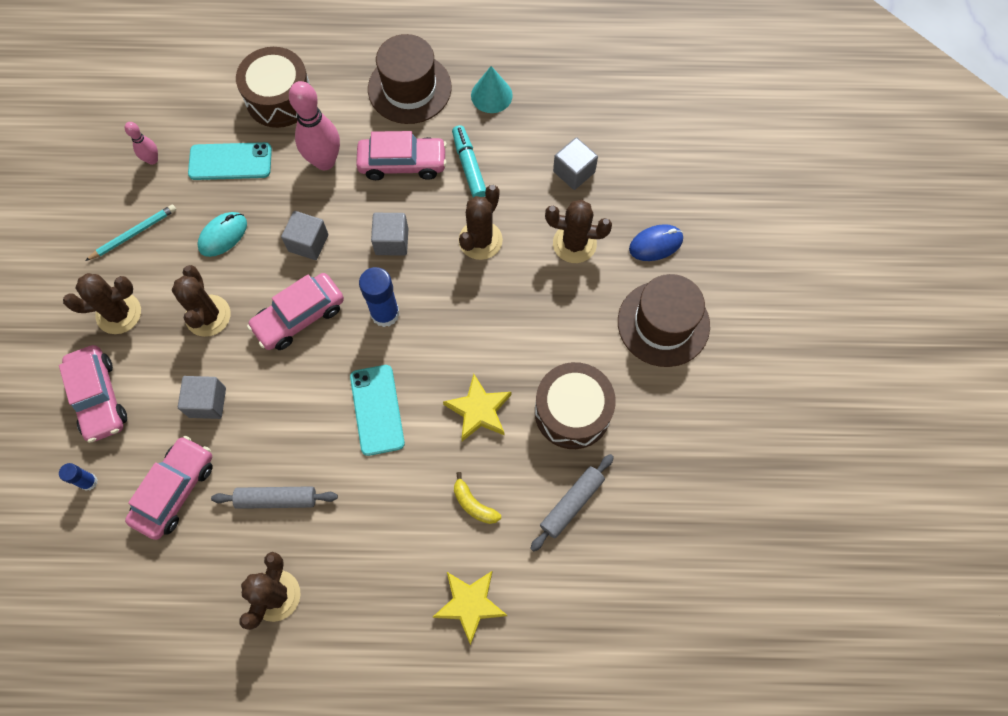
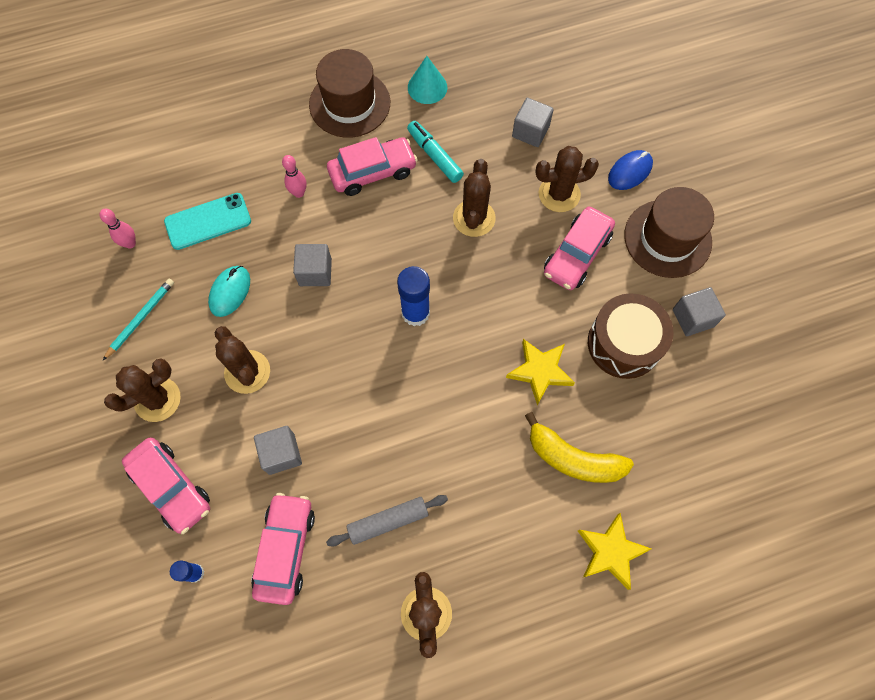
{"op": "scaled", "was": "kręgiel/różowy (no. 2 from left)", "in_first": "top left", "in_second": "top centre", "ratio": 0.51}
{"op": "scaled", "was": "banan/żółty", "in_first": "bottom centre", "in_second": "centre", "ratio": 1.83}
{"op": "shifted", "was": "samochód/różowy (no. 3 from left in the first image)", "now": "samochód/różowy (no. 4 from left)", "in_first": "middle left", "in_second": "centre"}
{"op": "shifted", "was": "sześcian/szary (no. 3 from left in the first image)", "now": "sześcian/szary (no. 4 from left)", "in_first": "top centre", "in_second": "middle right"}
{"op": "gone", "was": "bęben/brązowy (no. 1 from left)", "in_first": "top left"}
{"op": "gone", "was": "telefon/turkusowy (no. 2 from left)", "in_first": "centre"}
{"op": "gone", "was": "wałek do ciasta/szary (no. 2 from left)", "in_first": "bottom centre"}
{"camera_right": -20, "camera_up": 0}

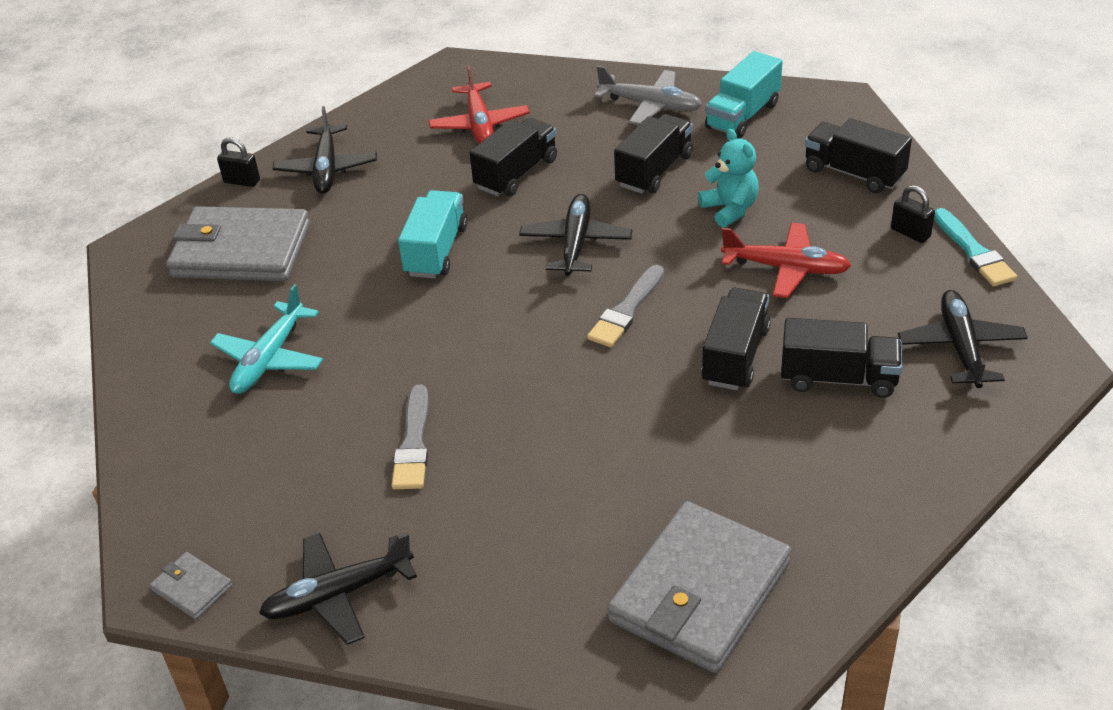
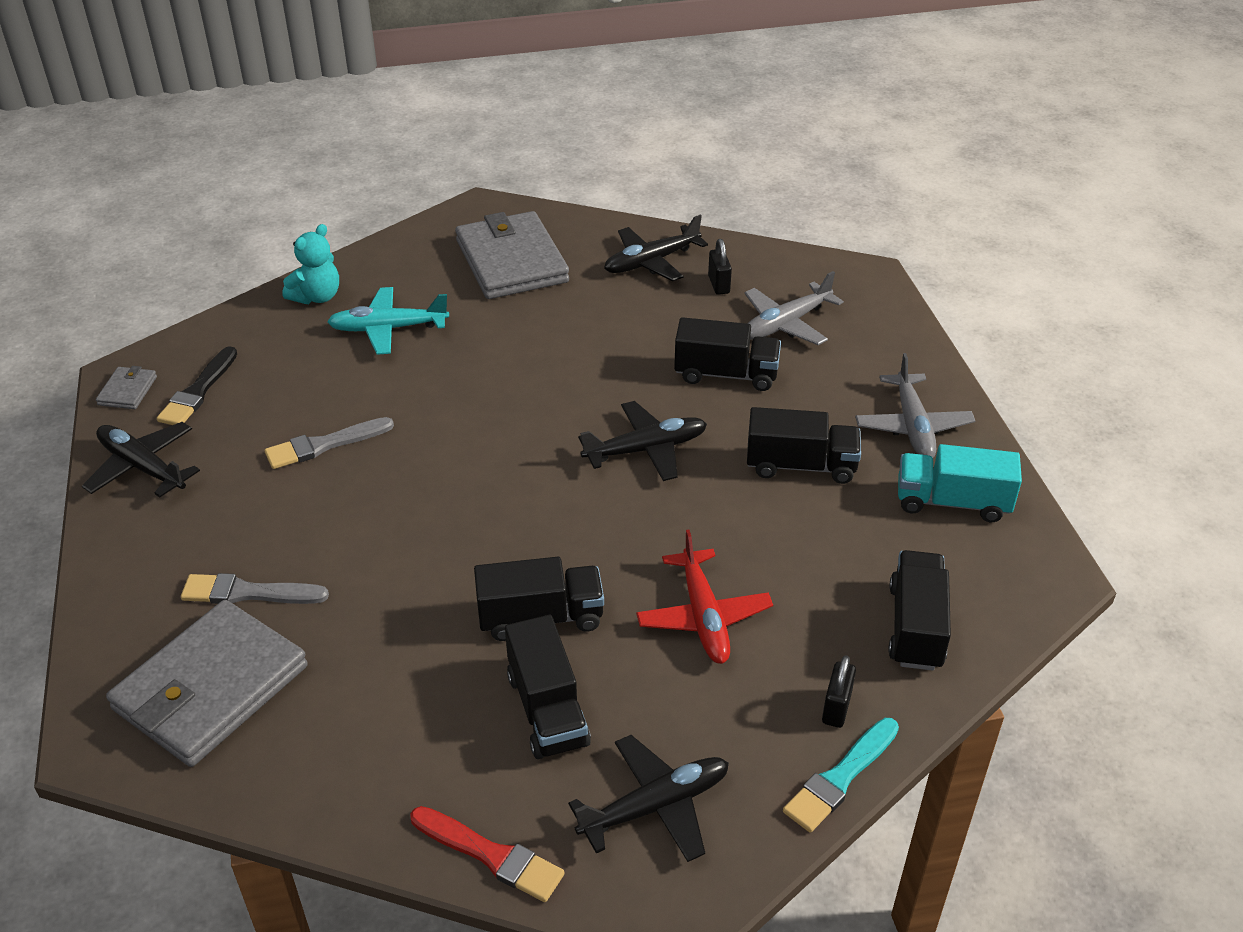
{"op": "rotated", "was": "portfel/szary (no. 3 from left in the first image)", "in_first": "bottom centre", "in_second": "bottom left", "clockwise": -60}
{"op": "new", "now": "pędzel/czarny", "in_second": "middle left"}
{"op": "shifted", "was": "pędzel/szary (no. 2 from left in the first image)", "now": "pędzel/szary (no. 1 from left)", "in_first": "centre", "in_second": "middle left"}
{"op": "shifted", "was": "miś/turkusowy", "in_first": "top centre", "in_second": "top left"}
{"op": "new", "now": "pędzel/czerwony", "in_second": "bottom centre"}
{"op": "shifted", "was": "kłódka/czarny (no. 1 from left)", "in_first": "top left", "in_second": "top centre"}
{"op": "repainted", "was": "samolot/czerwony (no. 1 from left)", "now": "samolot/szary (no. 1 from left)", "in_first": "top centre", "in_second": "top centre"}
{"op": "gone", "was": "ciężarówka/turkusowy (no. 1 from left)", "in_first": "top centre"}
{"camera_right": 60, "camera_up": 0}

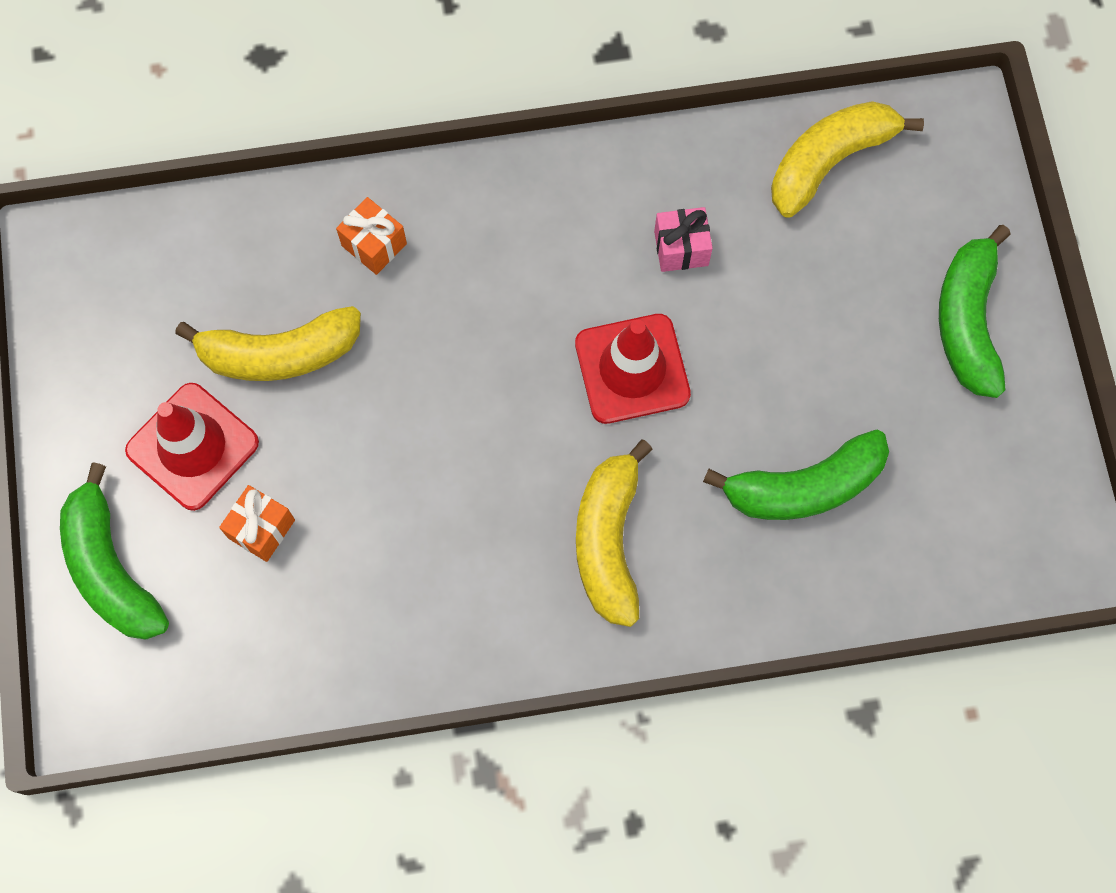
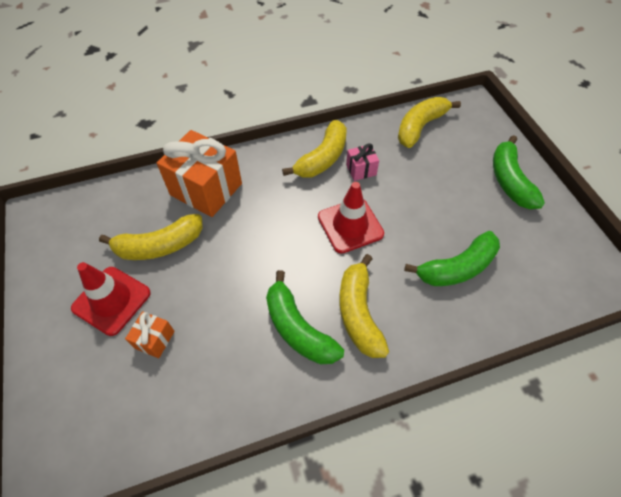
{"op": "scaled", "was": "prezent/pomarańczowy (no. 2 from left)", "in_first": "top left", "in_second": "middle left", "ratio": 2.13}
{"op": "shifted", "was": "banan/zielony (no. 1 from left)", "in_first": "middle left", "in_second": "centre"}
{"op": "new", "now": "banan/żółty (no. 2 from left)", "in_second": "top centre"}
{"camera_right": -10, "camera_up": -15}

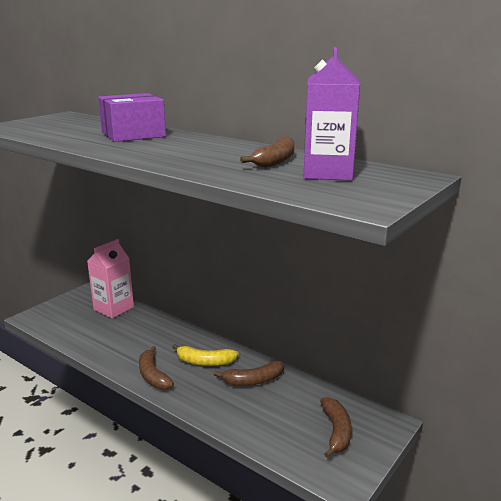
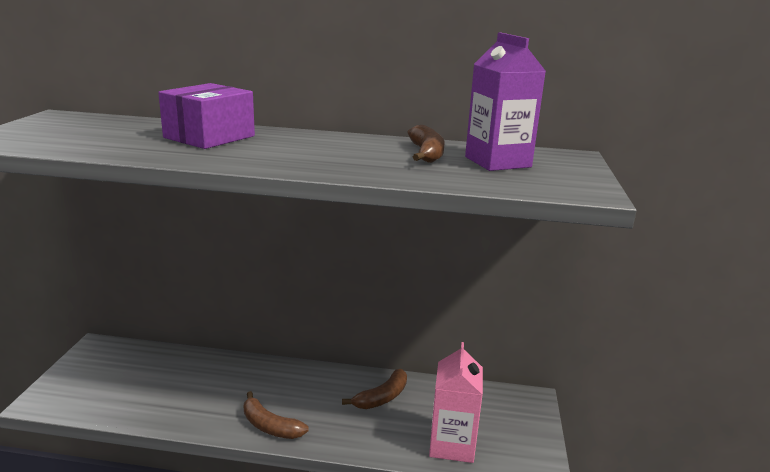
{"op": "shifted", "was": "karton mleka/różowy", "in_first": "middle left", "in_second": "bottom centre"}
{"op": "gone", "was": "banan/żółty", "in_first": "bottom centre"}
{"op": "gone", "was": "banan/brązowy (no. 4 from left)", "in_first": "bottom right"}
{"camera_right": -30, "camera_up": 0}

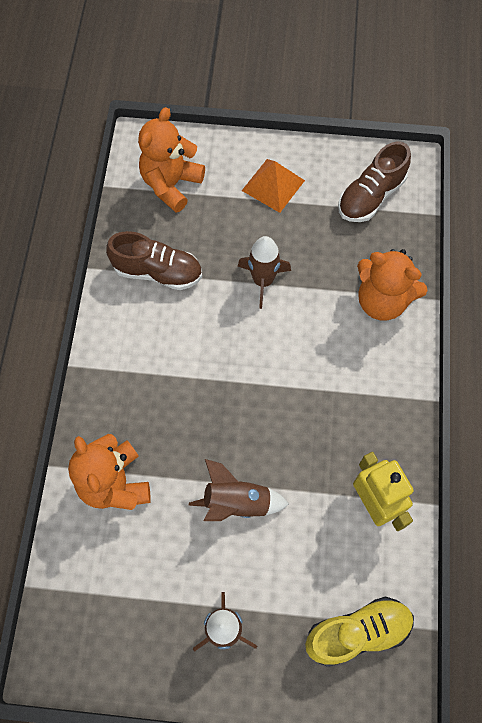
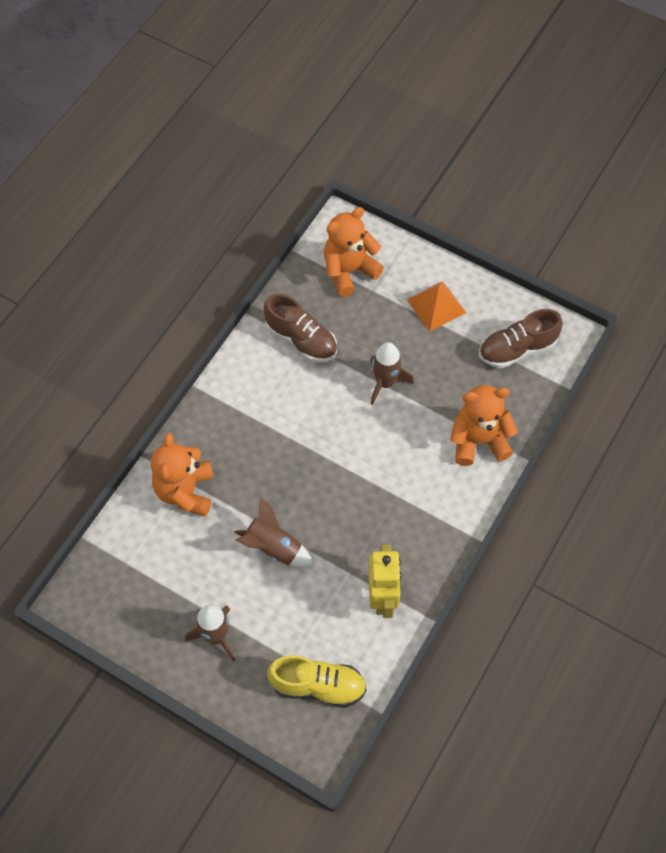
{"op": "rotated", "was": "miś/pomarańczowy (no. 3 from left)", "in_first": "middle right", "in_second": "middle right", "clockwise": 120}
{"camera_right": 25, "camera_up": -5}

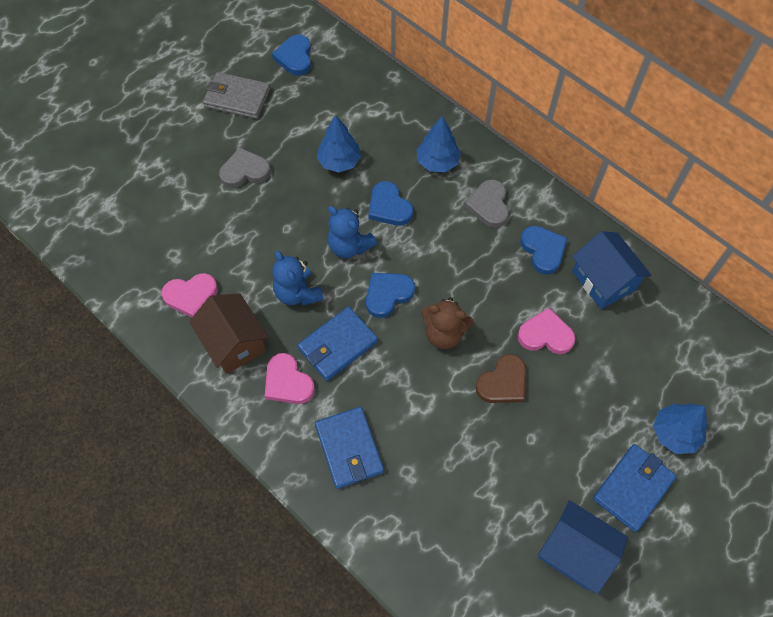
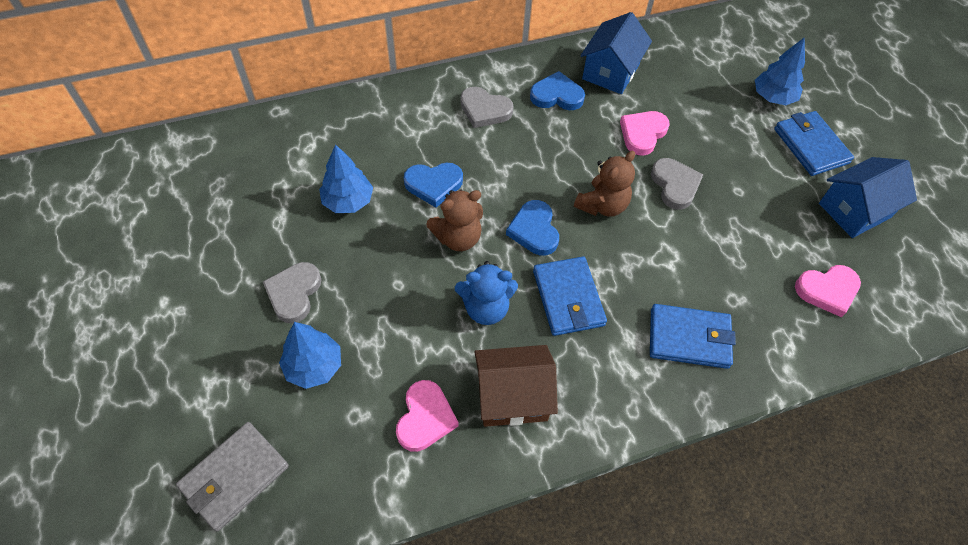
{"op": "shifted", "was": "portfel/szary", "in_first": "top left", "in_second": "bottom left"}
{"op": "shifted", "was": "drzewko/niebieski (no. 2 from left in the first image)", "now": "drzewko/niebieski (no. 1 from left)", "in_first": "top centre", "in_second": "middle left"}
{"op": "repainted", "was": "miś/niebieski (no. 2 from left)", "now": "miś/brązowy (no. 1 from left)", "in_first": "centre", "in_second": "centre"}
{"op": "rotated", "was": "domek/niebieski (no. 2 from left in the first image)", "in_first": "middle right", "in_second": "top centre", "clockwise": -60}
{"op": "repainted", "was": "serce/brązowy", "now": "serce/szary (no. 3 from left)", "in_first": "centre", "in_second": "middle right"}
{"op": "shifted", "was": "serce/różowy (no. 2 from left in the first image)", "now": "serce/różowy (no. 3 from left)", "in_first": "centre", "in_second": "middle right"}
{"op": "gone", "was": "serce/niebieski (no. 1 from left)", "in_first": "top centre"}
{"camera_right": -65, "camera_up": -5}

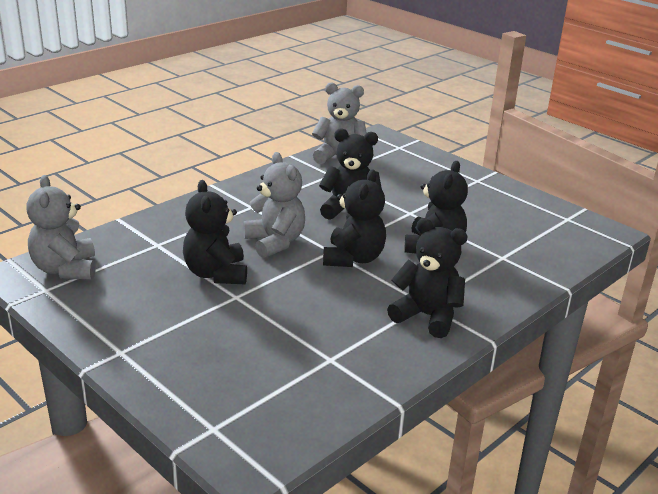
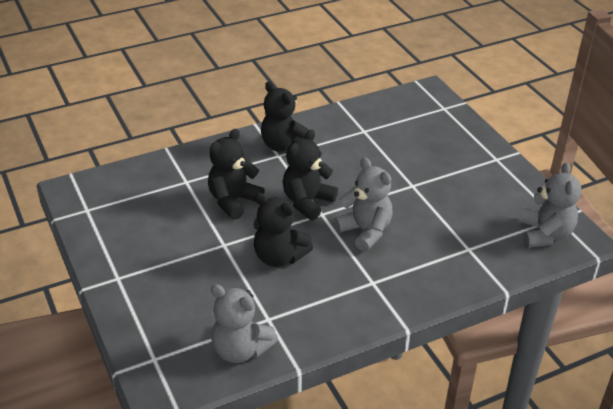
{"op": "rotated", "was": "miś/szary (no. 2 from left)", "in_first": "centre", "in_second": "centre", "clockwise": 150}
{"op": "gone", "was": "miś/czarny (no. 1 from left)", "in_first": "middle left"}
{"camera_right": -160, "camera_up": 10}

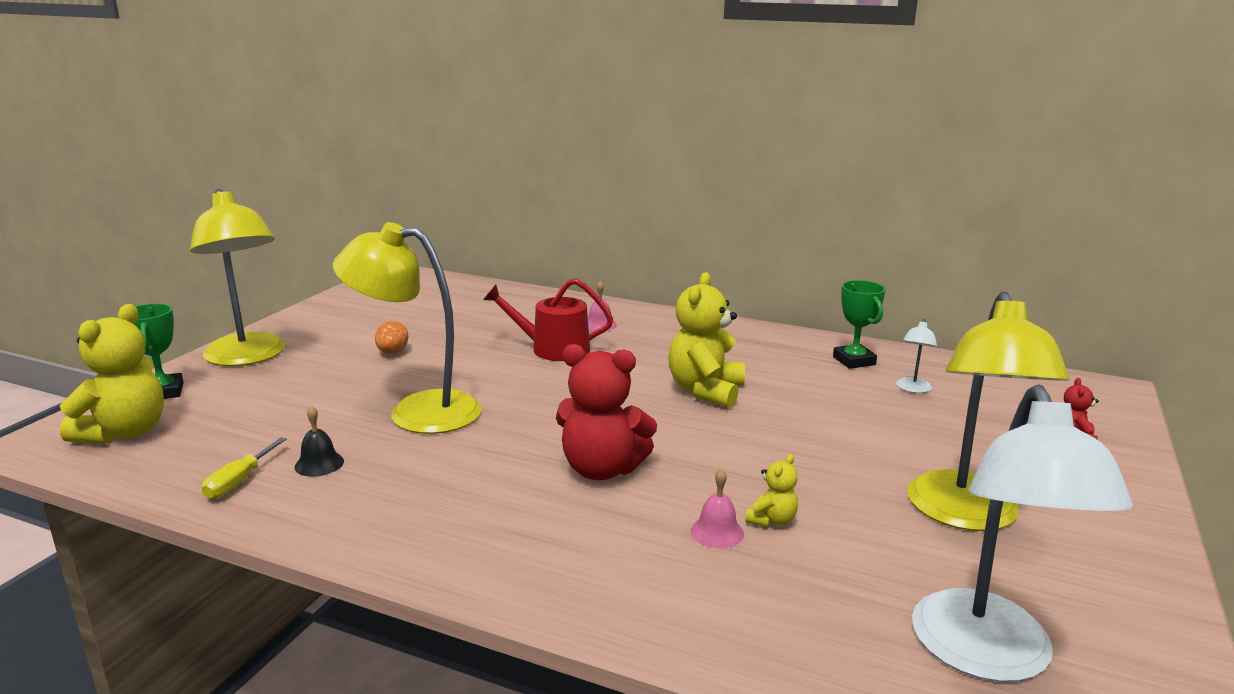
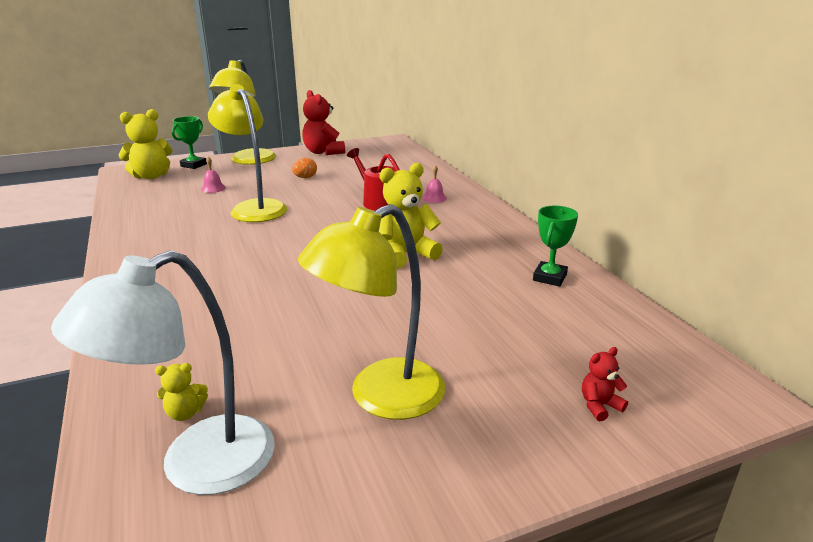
{"op": "shifted", "was": "miś/żółty (no. 3 from left in the first image)", "now": "miś/żółty (no. 2 from left)", "in_first": "bottom centre", "in_second": "bottom left"}
{"op": "shifted", "was": "dzwonek/różowy (no. 2 from left in the first image)", "now": "dzwonek/różowy (no. 1 from left)", "in_first": "bottom centre", "in_second": "top left"}
{"op": "shifted", "was": "miś/czerwony (no. 1 from left)", "in_first": "centre", "in_second": "top centre"}
{"op": "gone", "was": "śrubokręt/żółty", "in_first": "bottom left"}
{"op": "gone", "was": "dzwonek/czarny", "in_first": "middle left"}
{"op": "gone", "was": "lampka/biały (no. 1 from left)", "in_first": "middle right"}
{"camera_right": 45, "camera_up": 5}

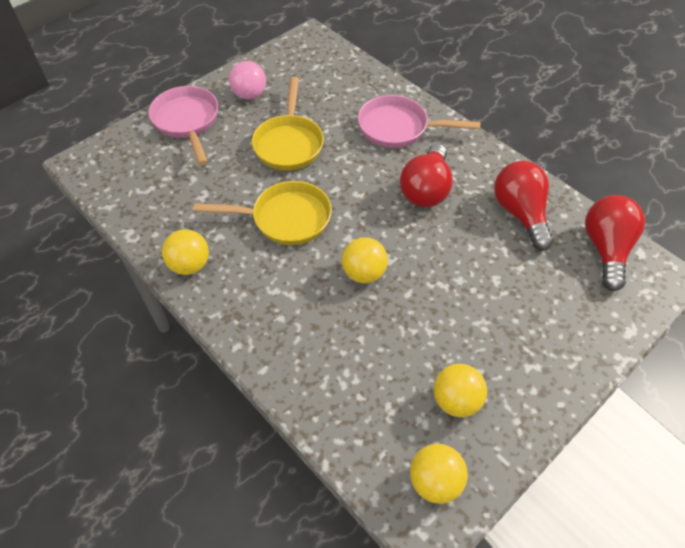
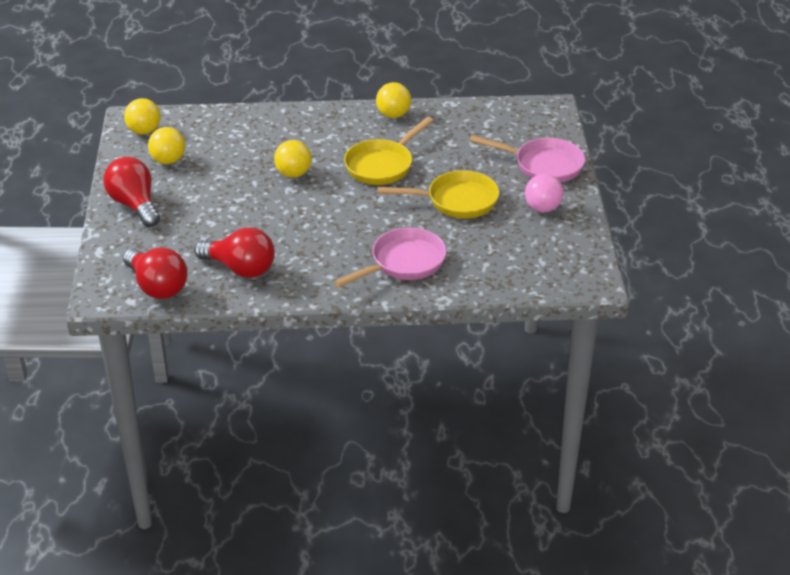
{"op": "shifted", "was": "żarówka/czerwony (no. 1 from left)", "in_first": "top centre", "in_second": "middle left"}
{"op": "rotated", "was": "patelnia/żółty (no. 2 from left)", "in_first": "top centre", "in_second": "centre", "clockwise": 135}
{"camera_right": 130, "camera_up": -15}

